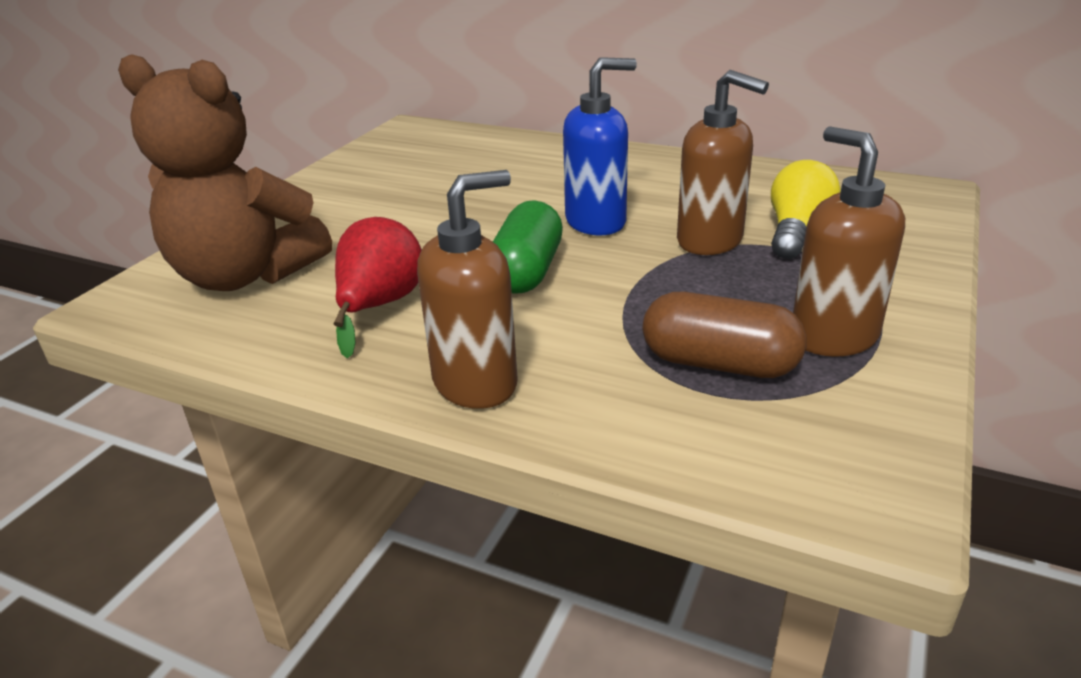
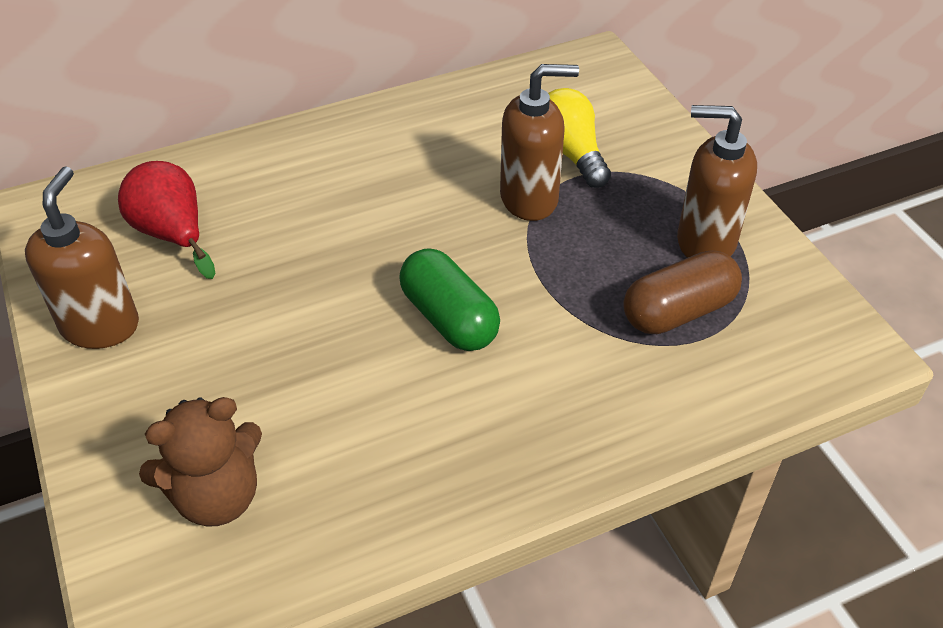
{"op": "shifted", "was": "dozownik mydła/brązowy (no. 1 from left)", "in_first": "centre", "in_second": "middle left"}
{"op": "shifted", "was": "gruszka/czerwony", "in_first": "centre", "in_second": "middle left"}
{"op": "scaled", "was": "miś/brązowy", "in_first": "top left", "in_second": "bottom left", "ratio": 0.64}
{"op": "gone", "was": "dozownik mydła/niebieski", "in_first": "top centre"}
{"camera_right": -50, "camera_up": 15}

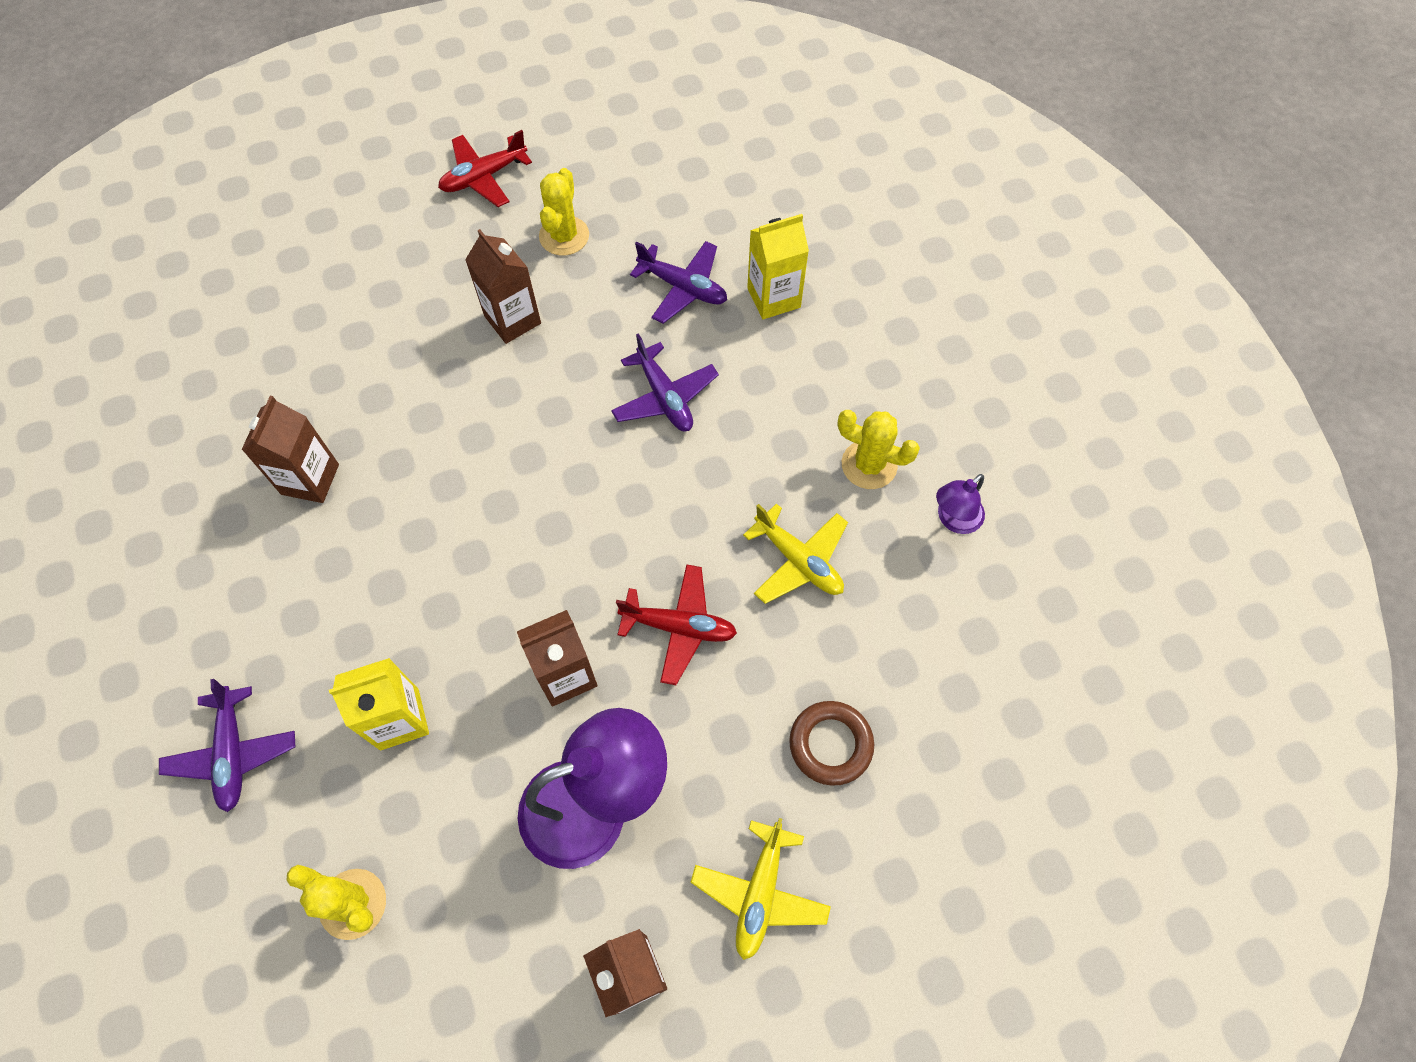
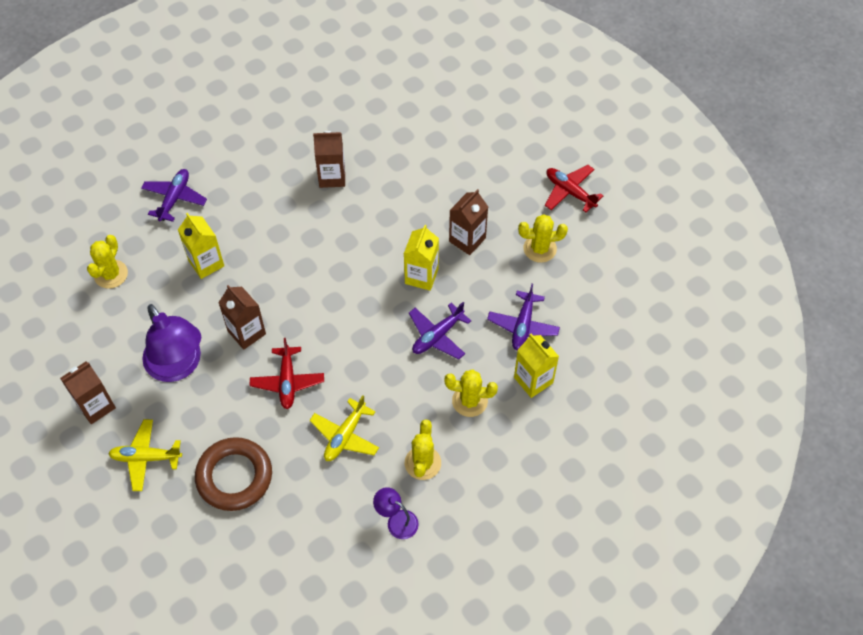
{"op": "rotated", "was": "samolot/fioletowy (no. 1 from left)", "in_first": "bottom left", "in_second": "top left", "clockwise": 135}
{"op": "scaled", "was": "pierścień/brązowy", "in_first": "bottom centre", "in_second": "bottom left", "ratio": 1.55}
{"op": "new", "now": "karton mleka/żółty (no. 2 from left)", "in_second": "centre"}
{"op": "new", "now": "kaktus/żółty (no. 3 from left)", "in_second": "centre"}
{"camera_right": 75, "camera_up": -5}

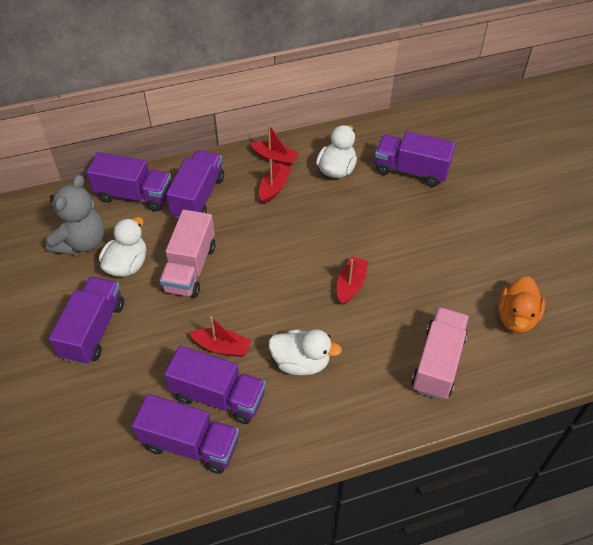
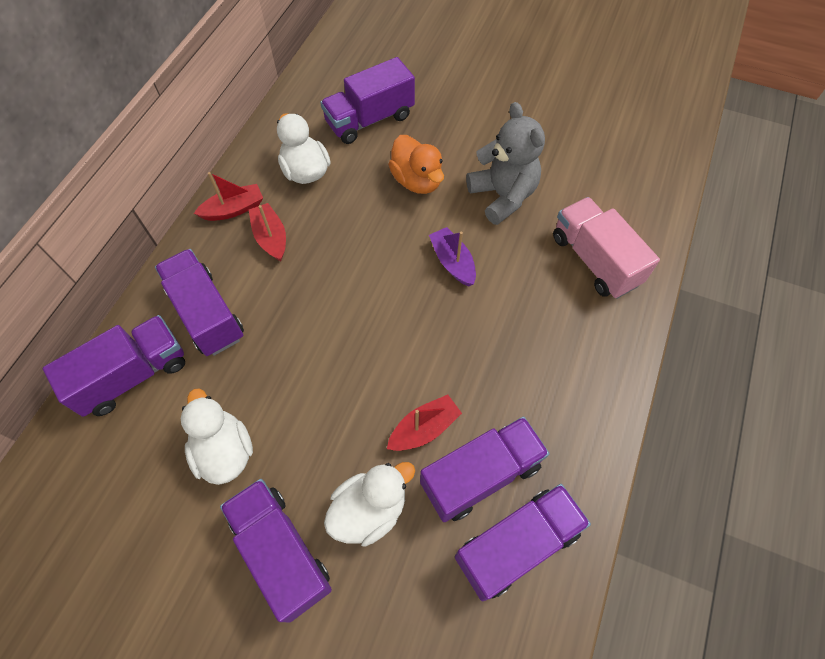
{"op": "shifted", "was": "kaczka/biały (no. 2 from left in the first image)", "now": "kaczka/biały (no. 3 from left)", "in_first": "centre", "in_second": "bottom centre"}
{"op": "shifted", "was": "kaczka/pomarańczowy", "in_first": "middle right", "in_second": "top centre"}
{"op": "repainted", "was": "łódka/czerwony (no. 4 from left)", "now": "łódka/fioletowy", "in_first": "centre", "in_second": "centre"}
{"op": "shifted", "was": "miś/szary", "in_first": "middle left", "in_second": "top centre"}
{"op": "gone", "was": "ciężarówka/różowy (no. 1 from left)", "in_first": "middle left"}
{"camera_right": -50, "camera_up": 10}

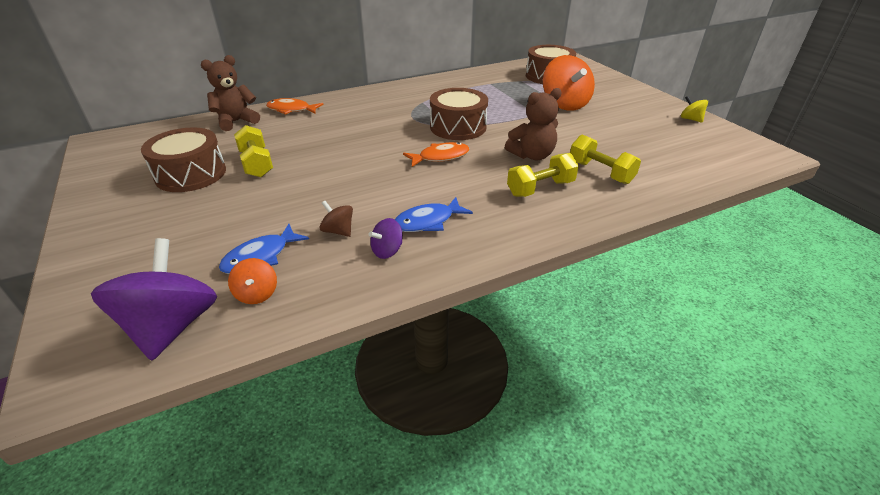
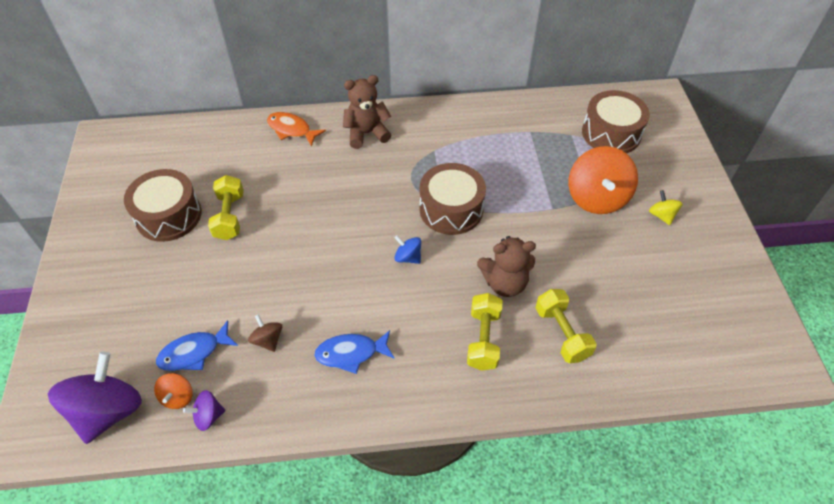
{"op": "shifted", "was": "bączek/fioletowy (no. 2 from left)", "in_first": "centre", "in_second": "bottom left"}
{"op": "shifted", "was": "miś/brązowy (no. 1 from left)", "in_first": "top left", "in_second": "top centre"}
{"op": "swapped", "was": "ryba/pomarańczowy (no. 2 from left)", "now": "bączek/niebieski", "in_first": "top centre", "in_second": "centre"}
{"op": "rotated", "was": "hantel/żółty (no. 2 from left)", "in_first": "centre", "in_second": "centre", "clockwise": -75}
{"op": "shifted", "was": "bączek/żółty", "in_first": "top right", "in_second": "middle right"}
{"camera_right": 20, "camera_up": 15}

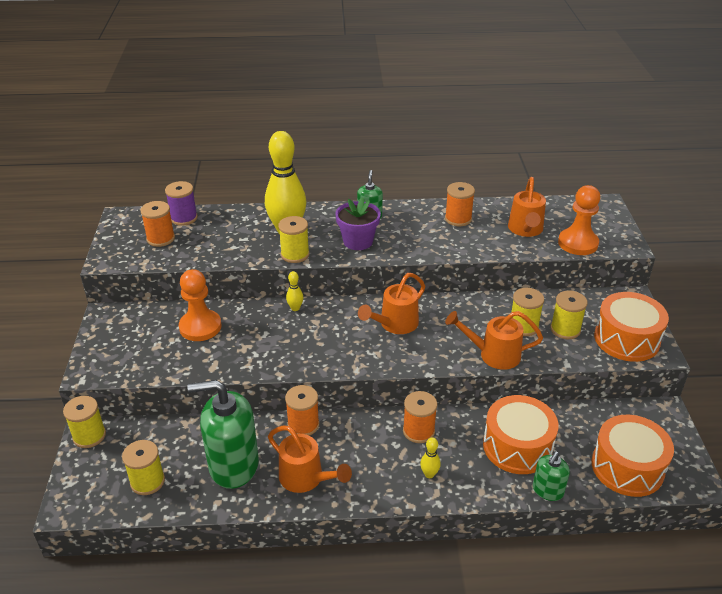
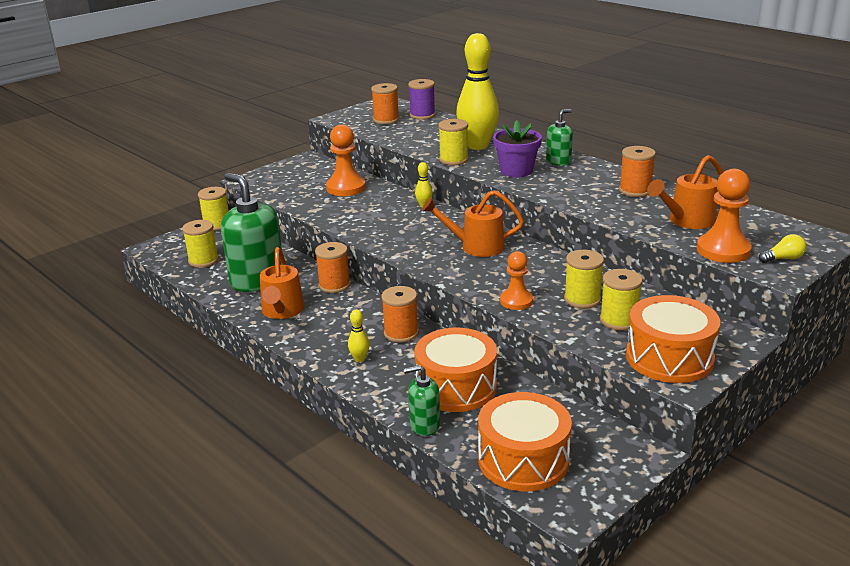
{"op": "swapped", "was": "konewka/pomarańczowy (no. 3 from left)", "now": "pionek/pomarańczowy (no. 2 from left)", "in_first": "middle right", "in_second": "centre"}
{"op": "new", "now": "żarówka/żółty", "in_second": "middle right"}
{"camera_right": 50, "camera_up": -10}

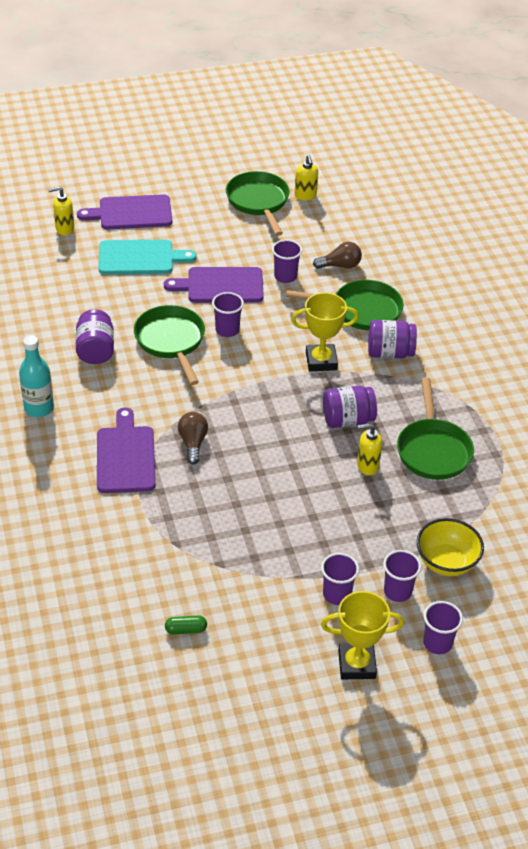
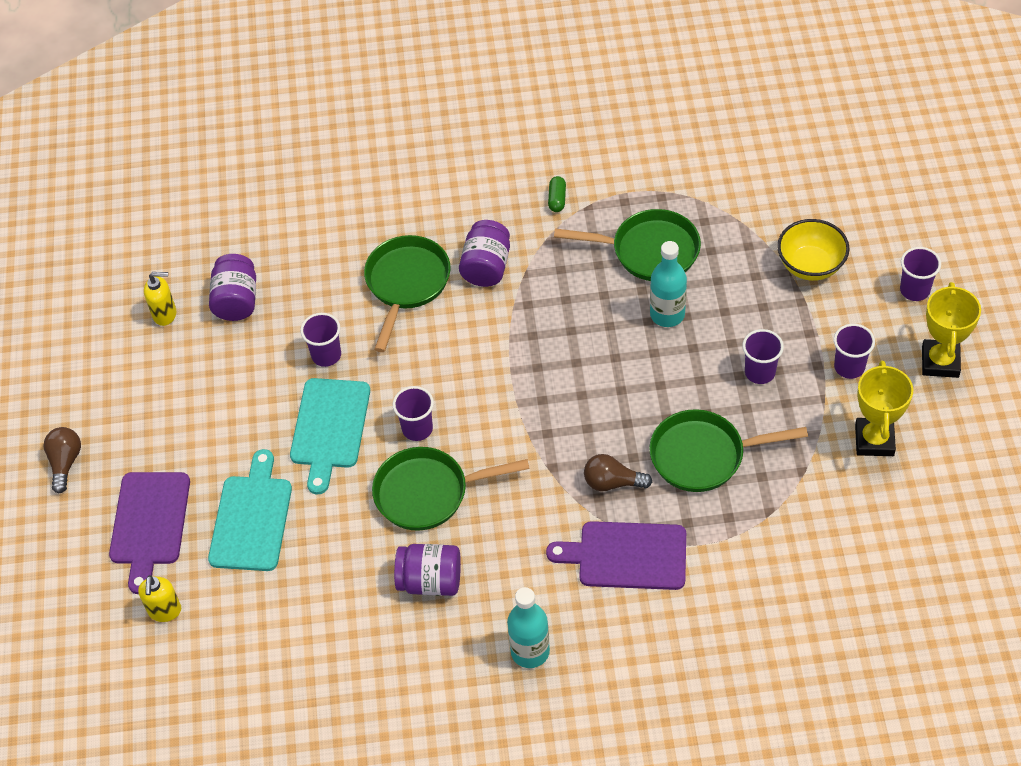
{"op": "shifted", "was": "żarówka/brązowy (no. 2 from left in the first image)", "now": "żarówka/brązowy (no. 1 from left)", "in_first": "top centre", "in_second": "middle left"}
{"op": "shifted", "was": "słoik/fioletowy (no. 2 from left in the first image)", "now": "słoik/fioletowy (no. 1 from left)", "in_first": "centre", "in_second": "middle left"}
{"op": "repainted", "was": "deska do krojenia/fioletowy (no. 3 from left)", "now": "deska do krojenia/turkusowy (no. 2 from left)", "in_first": "centre", "in_second": "middle left"}
{"op": "shifted", "was": "kapsułka/zielony", "in_first": "bottom centre", "in_second": "top centre"}
{"op": "shifted", "was": "patelnia/zielony (no. 2 from left in the first image)", "now": "patelnia/zielony (no. 4 from left)", "in_first": "top centre", "in_second": "middle right"}
{"op": "swapped", "was": "dozownik mydła/żółty (no. 3 from left)", "now": "butelka/turkusowy (no. 2 from left)", "in_first": "middle right", "in_second": "centre"}
{"op": "shifted", "was": "szklanka/fioletowy (no. 4 from left in the first image)", "now": "szklanka/fioletowy (no. 3 from left)", "in_first": "bottom right", "in_second": "middle right"}
{"op": "shifted", "was": "puchar/żółty (no. 1 from left)", "in_first": "centre", "in_second": "middle right"}
{"camera_right": -75, "camera_up": 10}

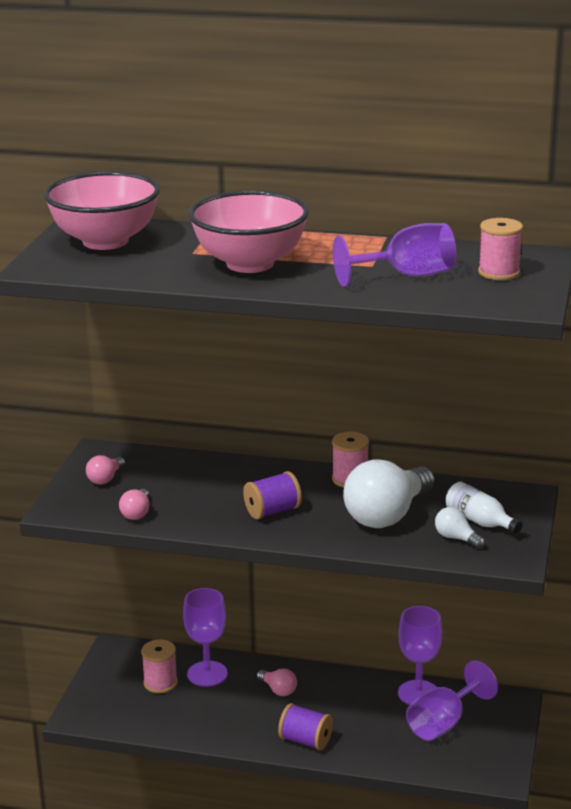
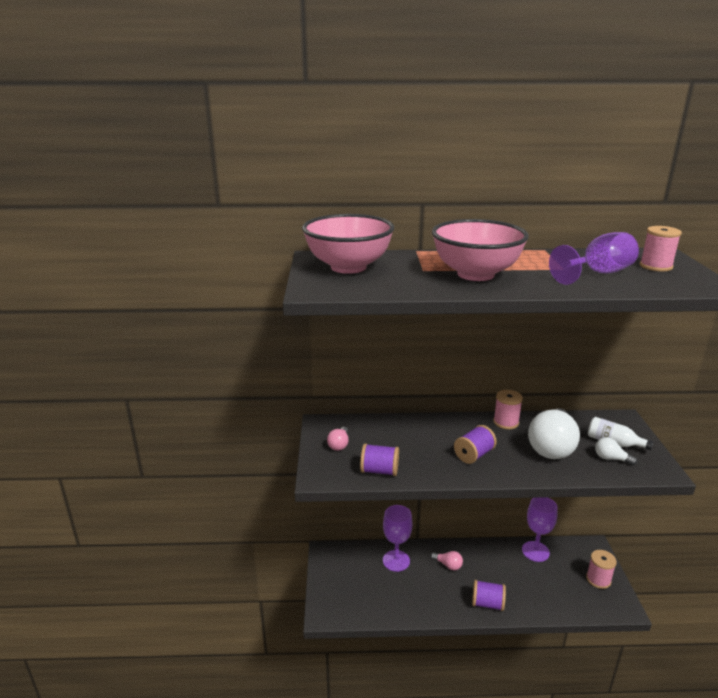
{"op": "swapped", "was": "żarówka/różowy (no. 2 from left)", "now": "szpulka/fioletowy (no. 1 from left)", "in_first": "middle left", "in_second": "centre"}
{"op": "shifted", "was": "szpulka/różowy (no. 1 from left in the first image)", "now": "szpulka/różowy (no. 2 from left)", "in_first": "bottom left", "in_second": "bottom right"}
{"op": "gone", "was": "kielich/fioletowy (no. 4 from left)", "in_first": "bottom right"}
{"camera_right": -15, "camera_up": 0}

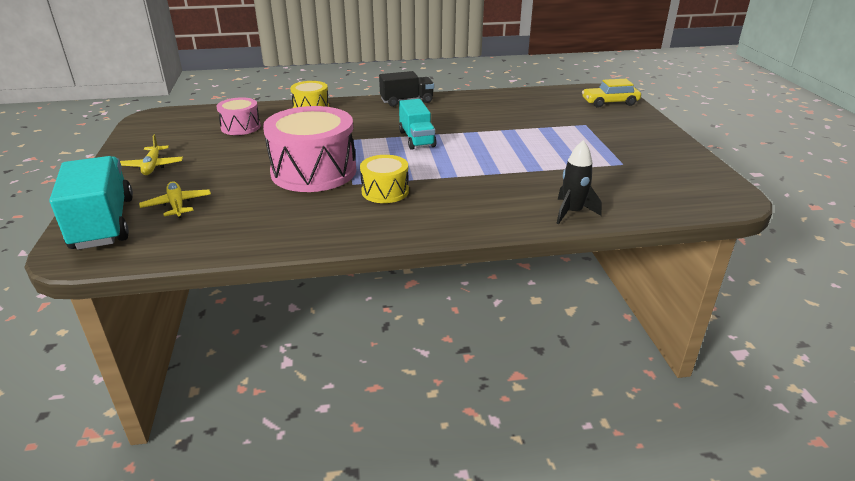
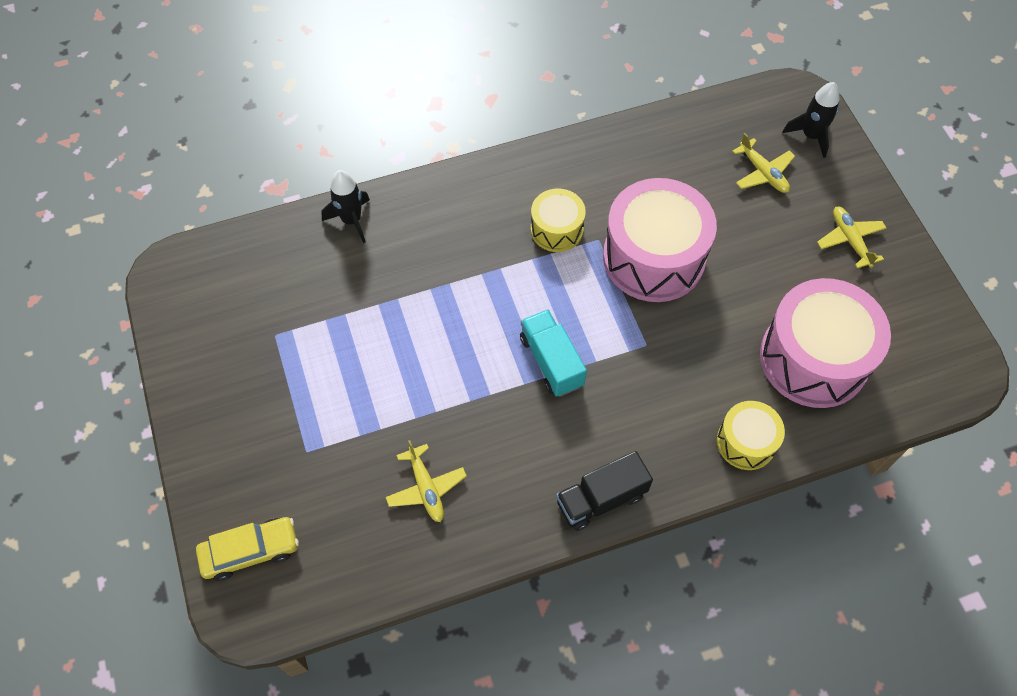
{"op": "new", "now": "samolot/żółty (no. 1 from left)", "in_second": "bottom centre"}
{"op": "scaled", "was": "bęben/różowy (no. 1 from left in the first image)", "in_first": "top left", "in_second": "middle right", "ratio": 1.9}
{"op": "swapped", "was": "ciężarówka/turkusowy (no. 1 from left)", "now": "rakieta/czarny (no. 2 from left)", "in_first": "middle left", "in_second": "top right"}
{"camera_right": 170, "camera_up": 30}

